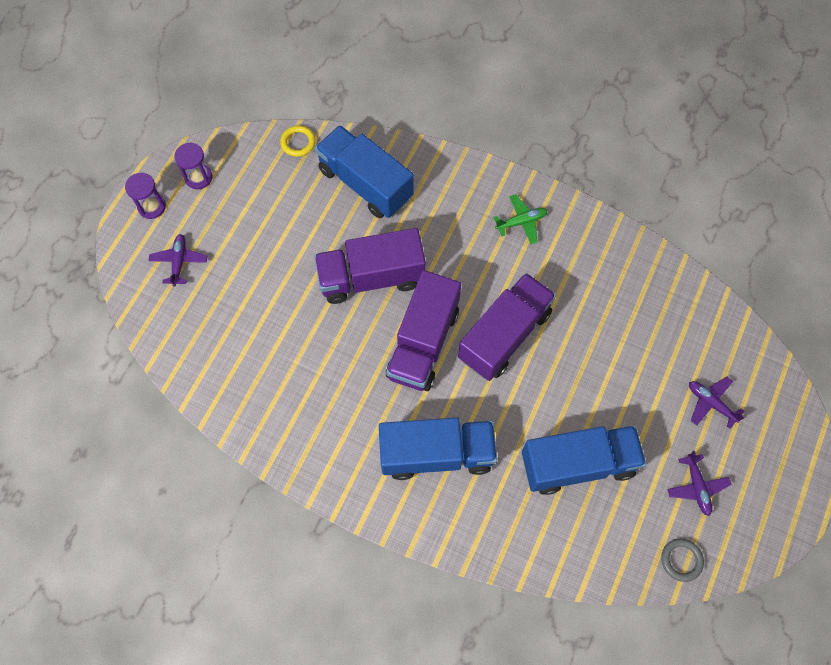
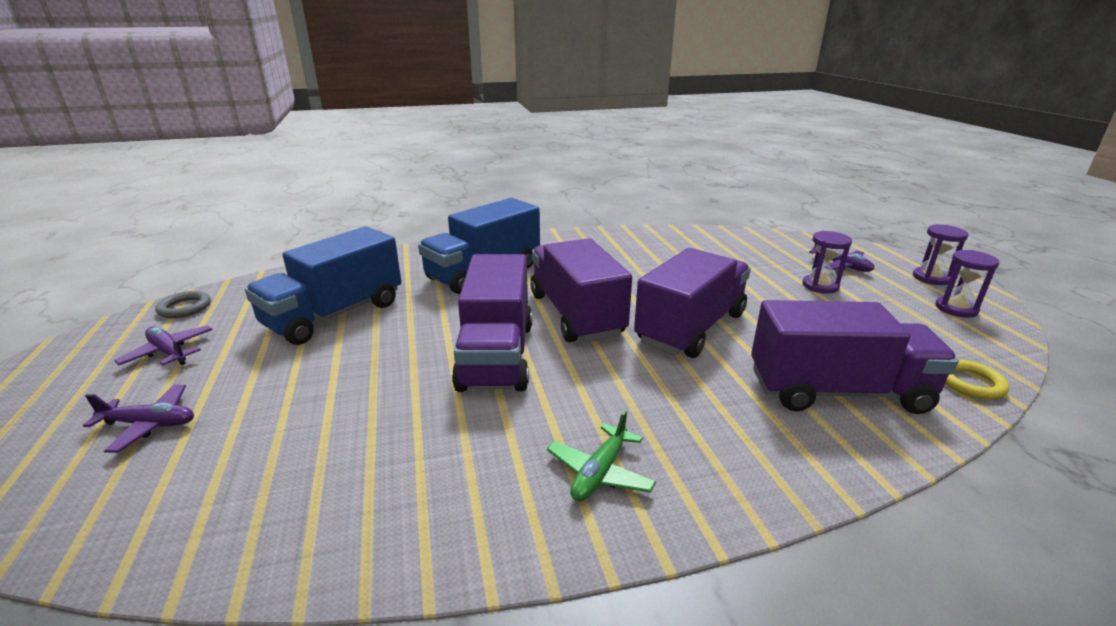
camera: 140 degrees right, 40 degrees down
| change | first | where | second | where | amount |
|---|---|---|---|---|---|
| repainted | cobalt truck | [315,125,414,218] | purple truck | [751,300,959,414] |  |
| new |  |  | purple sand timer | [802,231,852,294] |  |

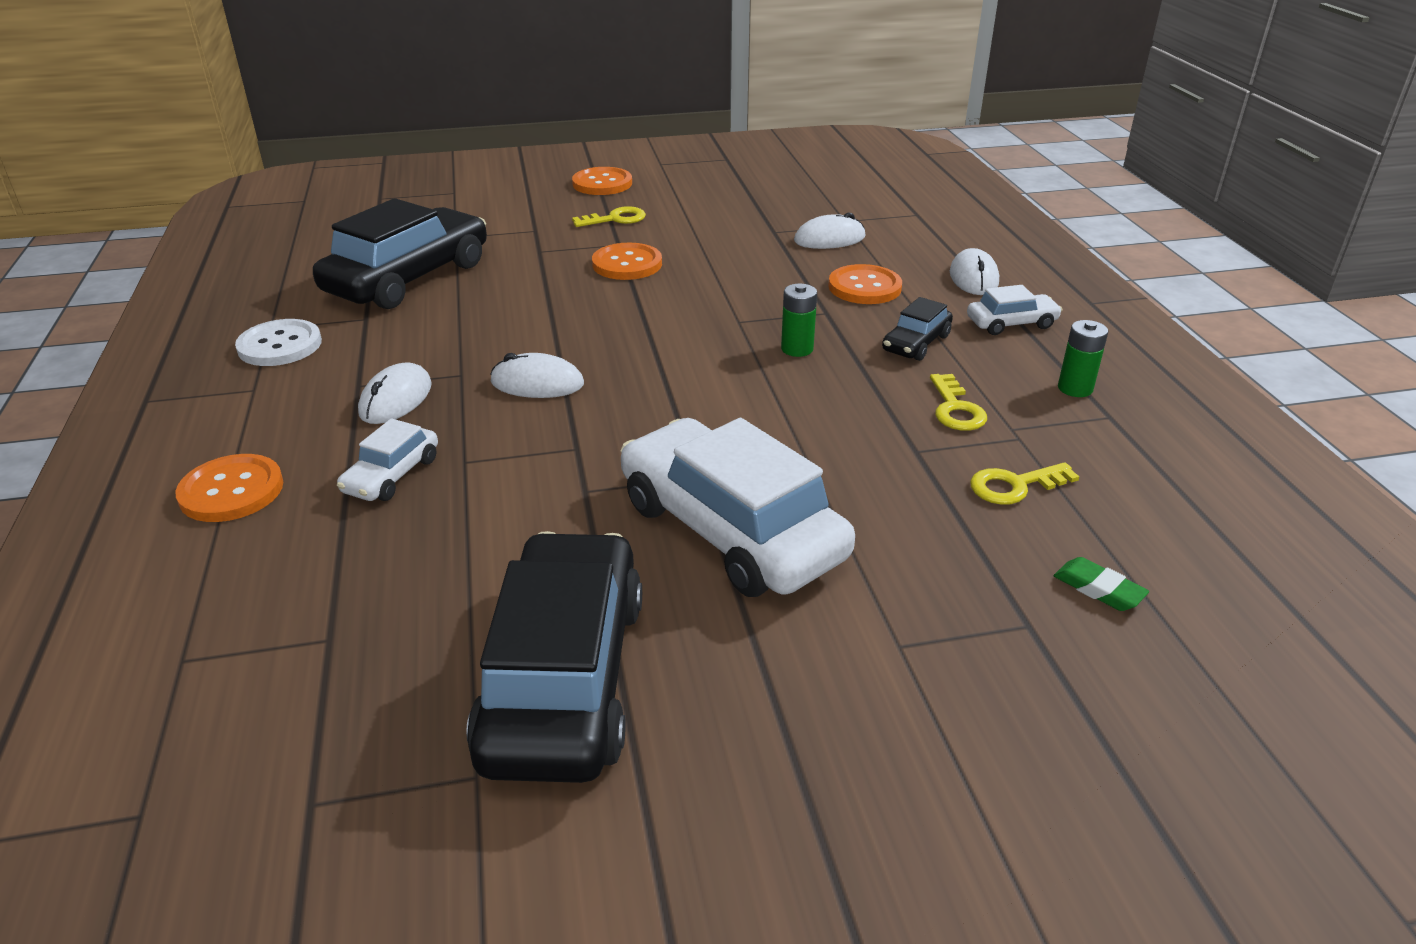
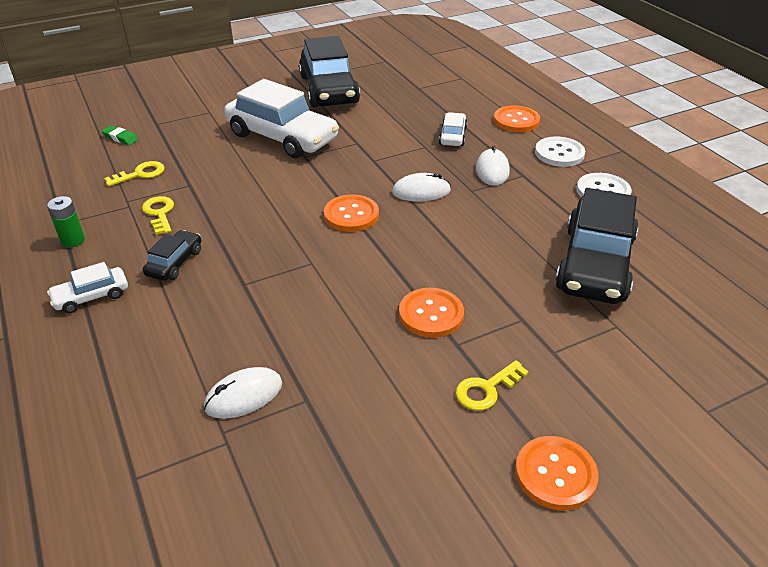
camera: 165 degrees right, 5 degrees up
| change | first | where | second | where | amount |
|---|---|---|---|---|---|
| gone | pure white computer mouse | [950,248,999,295] |  |  |  |
| shifted | orange shirt button | [828,264,902,304] |  | [324,194,379,232] |  |
| gone | emerald power cell | [781,284,817,357] |  |  |  |
| new |  |  | pure white shirt button | [535,136,585,167] |  |

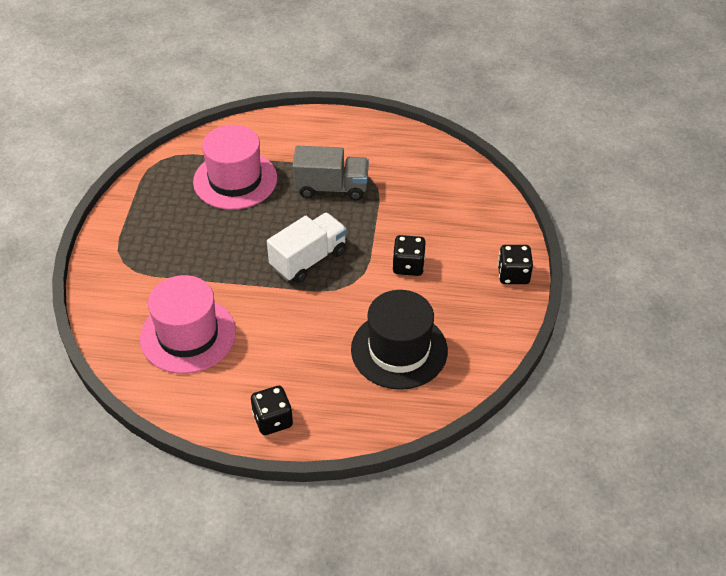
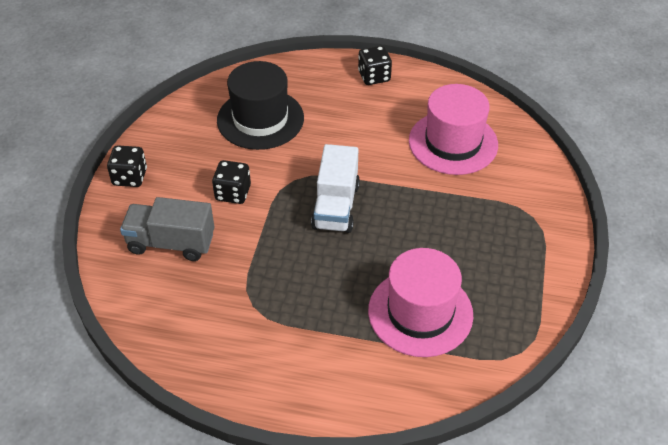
camera: 175 degrees left, 0 degrees up
| change | first | where | second | where | amount |
|---|---|---|---|---|---|
| shifted | gray truck | [293,146,369,200] |  | [120,197,214,261] |  |
| rotated | pure white truck | [267,213,347,283] |  | [311,144,360,233] | 45 degrees counterclockwise |

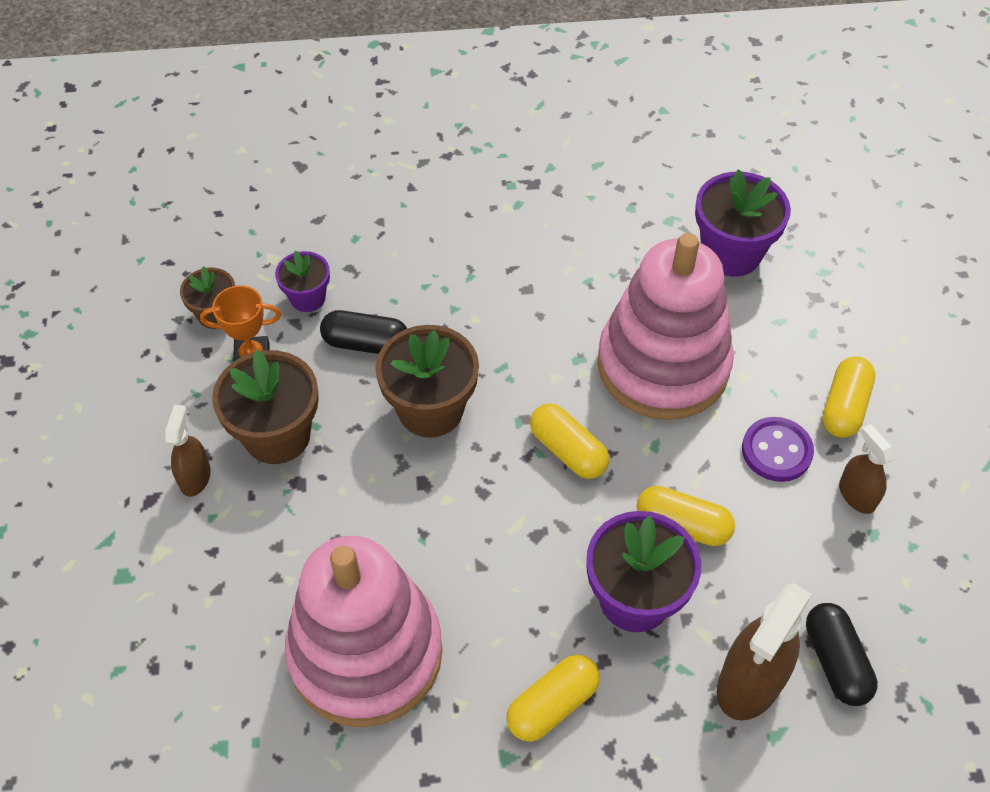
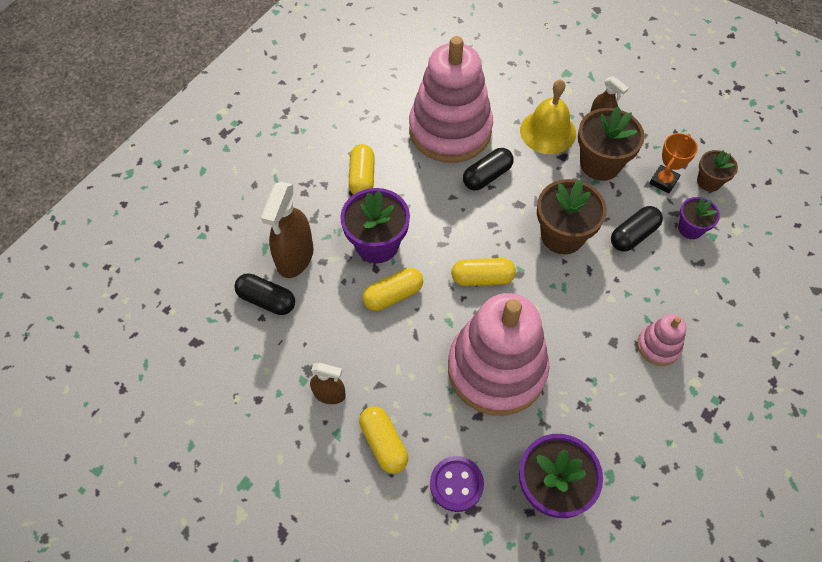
camera: 130 degrees right, 5 degrees up
| change | first | where | second | where | amount |
|---|---|---|---|---|---|
| shifted | purple shirt button | [742,417,814,482] |  | [430,456,484,512] |  |
| rotated | brown spray cleaner | [717,583,812,720] |  | [261,182,313,278] | 150 degrees counterclockwise |
| new |  |  | bright yellow school bell | [520,79,576,154] |  |
| new |  |  | black pill | [463,148,514,190] |  |
| new |  |  | rose-pink stacking rings | [637,314,686,366] |  |

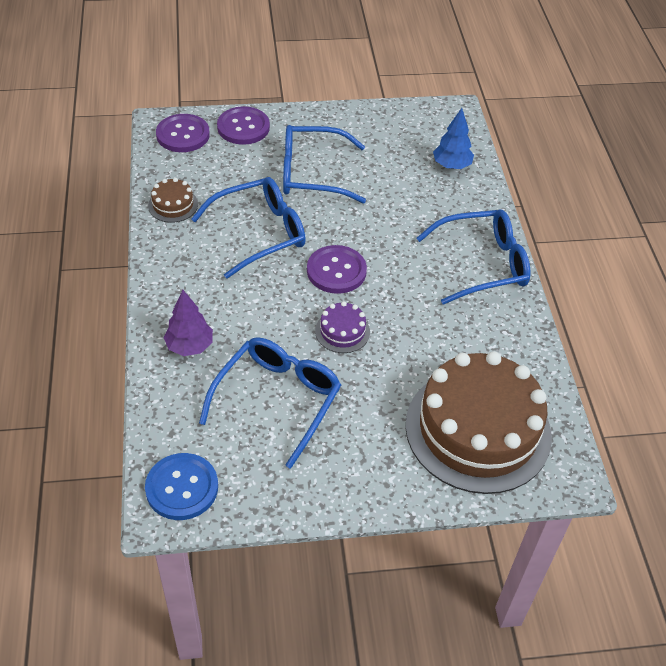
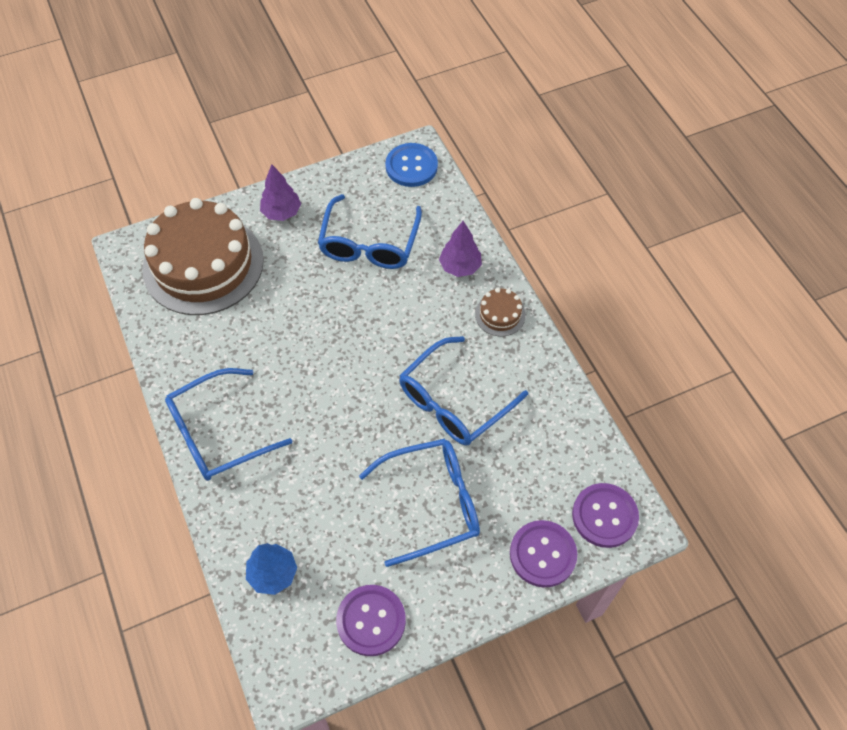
camera: 165 degrees right, 10 degrees up
| change | first | where | second | where | amount |
|---|---|---|---|---|---|
| shifted | brown layer cake | [148,178,198,223] |  | [475,288,526,336] |  |
| shifted | purple shirt button | [307,245,367,294] |  | [336,585,406,656] |  |
| gone | purple layer cake | [315,301,370,353] |  |  |  |
| new |  |  | purple fir tree | [260,164,301,221] |  |

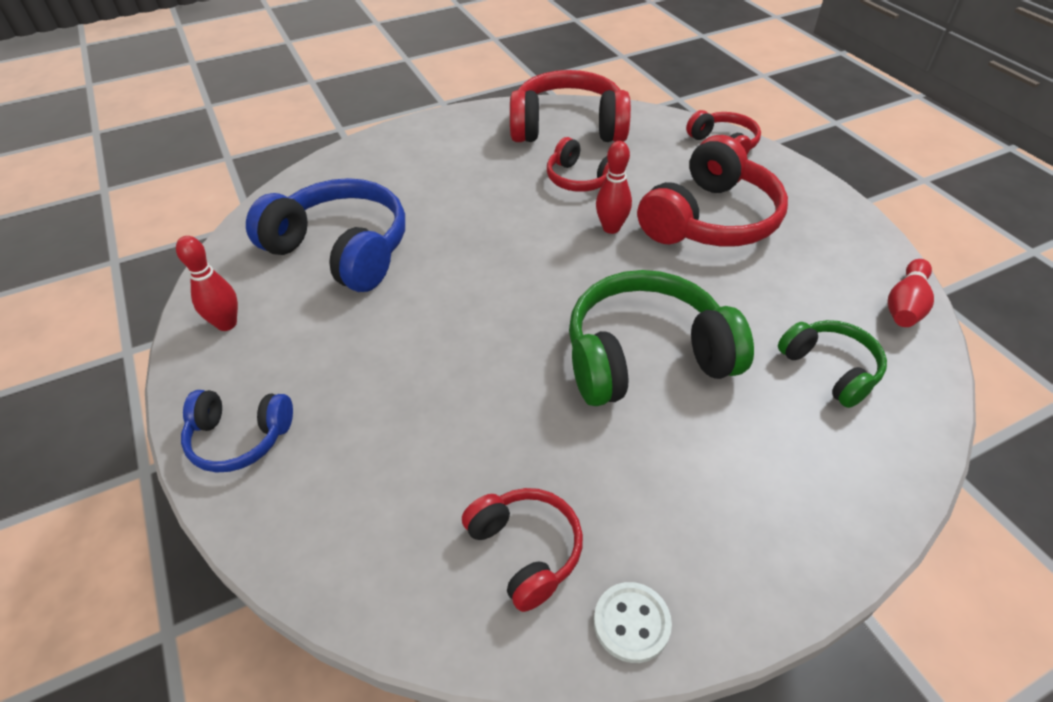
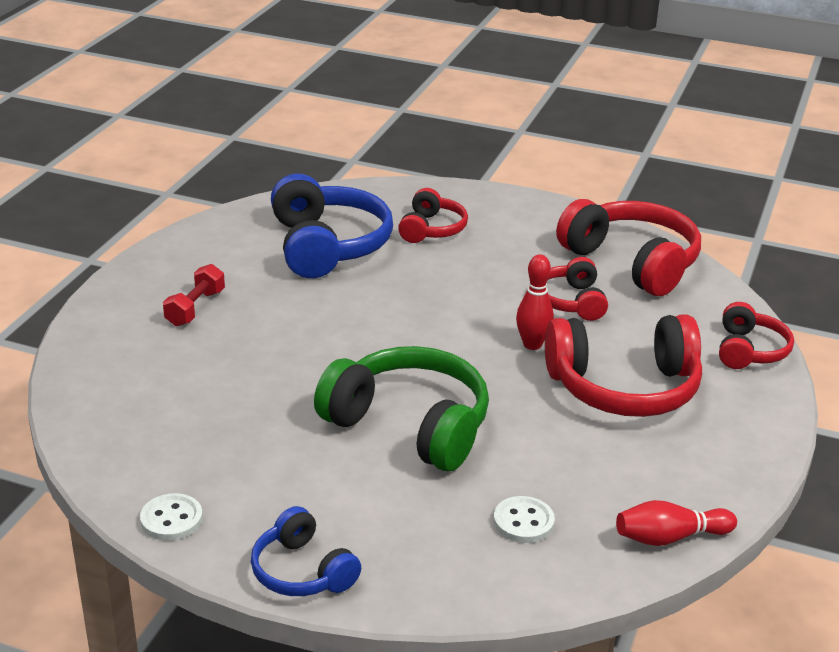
camera: 45 degrees right, 15 degrees down
| change | first | where | second | where | amount |
|---|---|---|---|---|---|
| gone | crimson tenpin | [176,236,238,331] |  |  |  |
| swapped | emerald headphones | [778,320,887,408] | pure white shirt button | [493,496,555,543] |  |
| shifted | cobalt headphones | [181,390,293,472] |  | [251,506,361,596] |  |
| shifted | crimson headphones | [462,488,583,612] |  | [398,188,468,243] |  |
| new |  |  | crimson free weight | [163,264,225,326] |  |

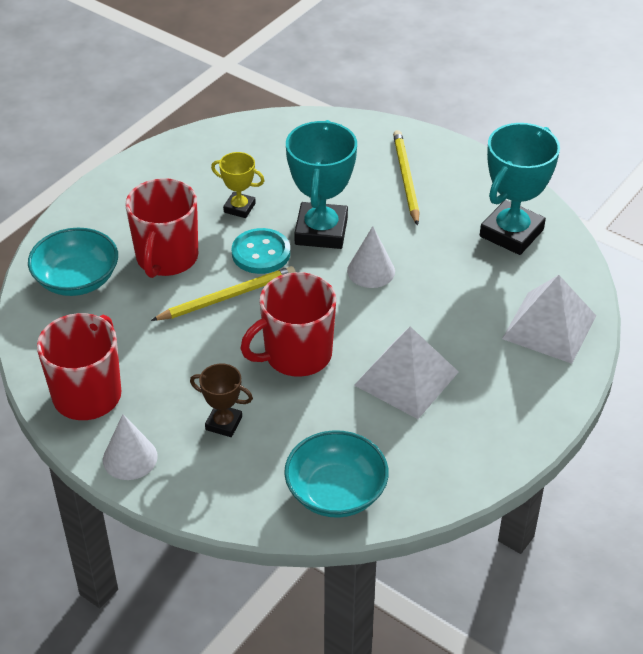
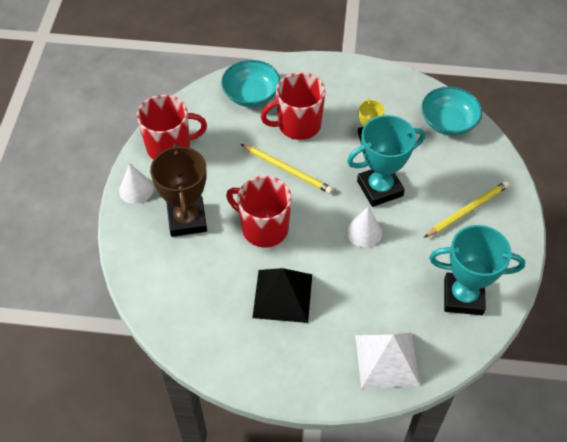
camera: 60 degrees right, 10 degrees up
| change | first | where | second | where | amount |
|---|---|---|---|---|---|
| gone | aqua shirt button | [232,228,290,274] |  |  |  |
| repainted | pure white pyramid | [354,326,458,419] | black pyramid | [252,268,312,323] |  |
| scaled | brown prize cup | [190,364,253,437] |  | [150,143,207,237] | x1.91 |
| shifted | aqua bowl | [284,430,389,518] |  | [421,87,483,136] |  |

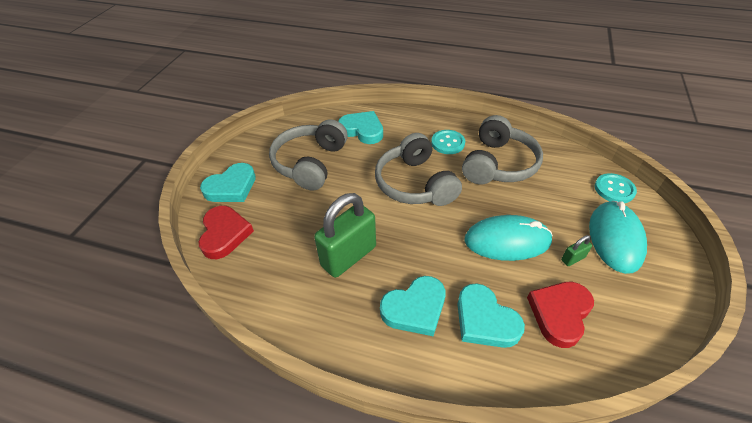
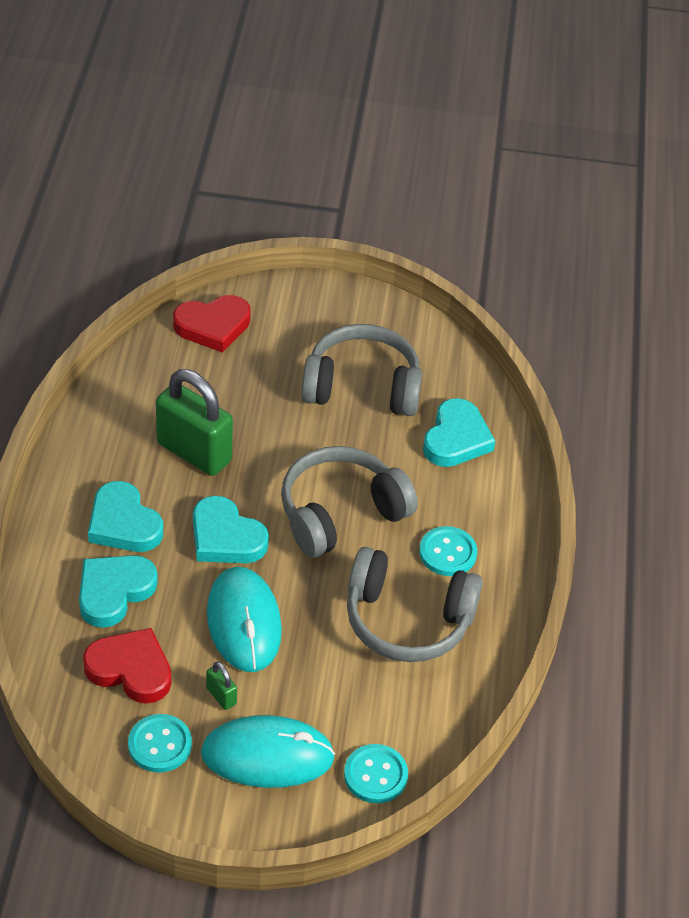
camera: 75 degrees right, 0 degrees up
| change | first | where | second | where | amount |
|---|---|---|---|---|---|
| shifted | aqua love heart | [200,163,256,202] |  | [193,496,269,563] |  |
| new |  |  | aqua shirt button | [128,714,192,773] |  |

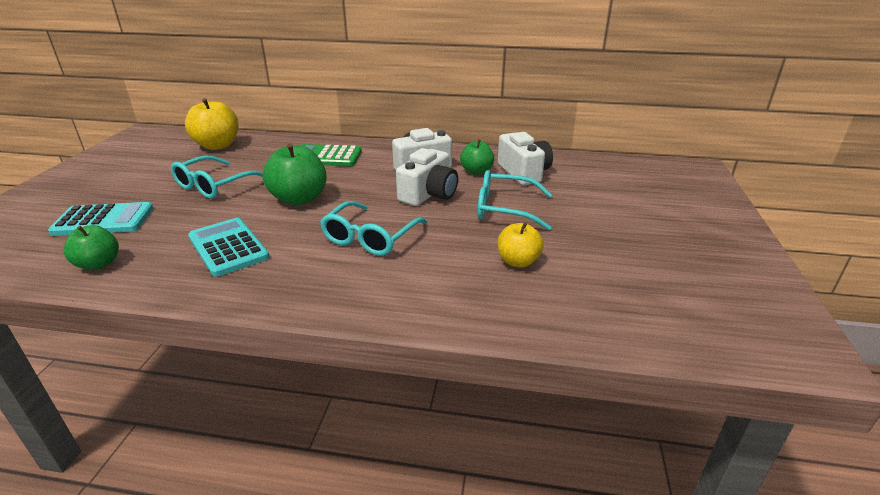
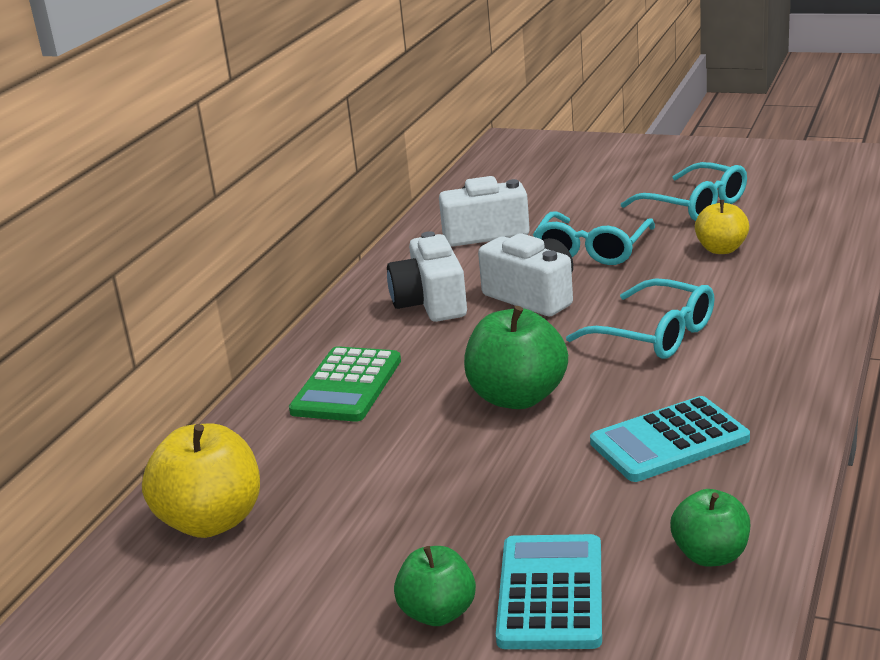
camera: 75 degrees left, 5 degrees down
| change | first | where | second | where | amount |
|---|---|---|---|---|---|
| shifted | emerald apple | [460,139,494,175] |  | [394,546,476,626] |  |
| shifted | aqua spectacles | [171,156,263,199] |  | [621,162,747,221] |  |

